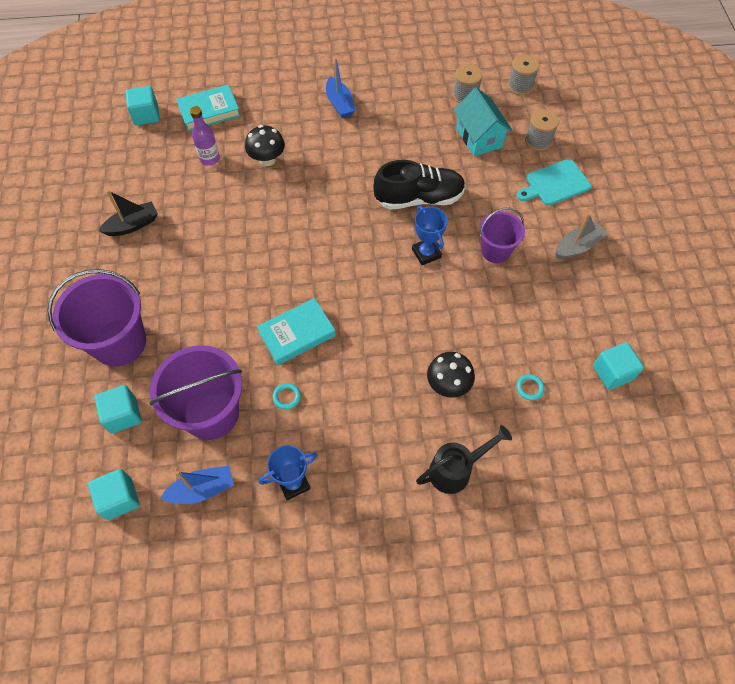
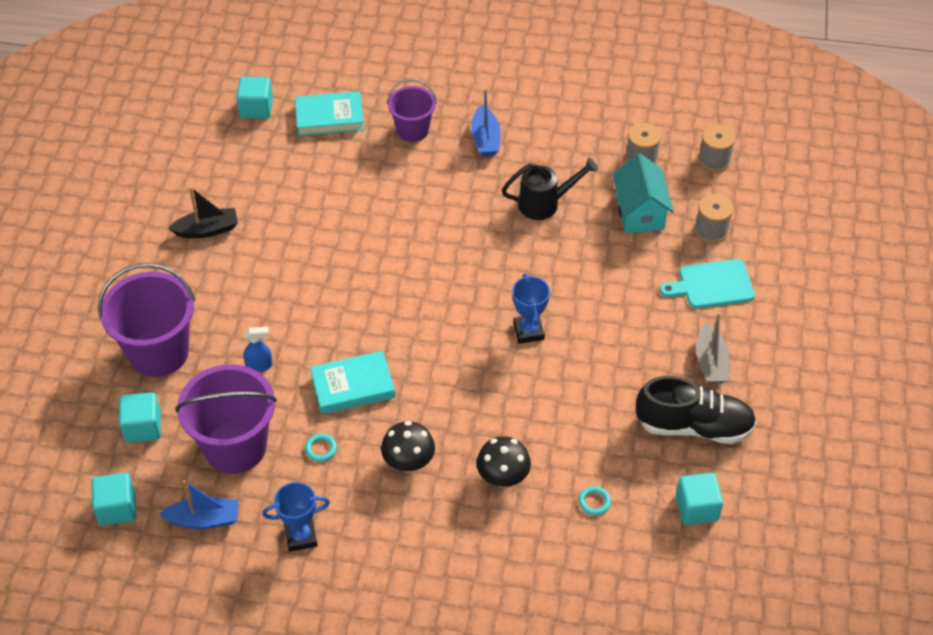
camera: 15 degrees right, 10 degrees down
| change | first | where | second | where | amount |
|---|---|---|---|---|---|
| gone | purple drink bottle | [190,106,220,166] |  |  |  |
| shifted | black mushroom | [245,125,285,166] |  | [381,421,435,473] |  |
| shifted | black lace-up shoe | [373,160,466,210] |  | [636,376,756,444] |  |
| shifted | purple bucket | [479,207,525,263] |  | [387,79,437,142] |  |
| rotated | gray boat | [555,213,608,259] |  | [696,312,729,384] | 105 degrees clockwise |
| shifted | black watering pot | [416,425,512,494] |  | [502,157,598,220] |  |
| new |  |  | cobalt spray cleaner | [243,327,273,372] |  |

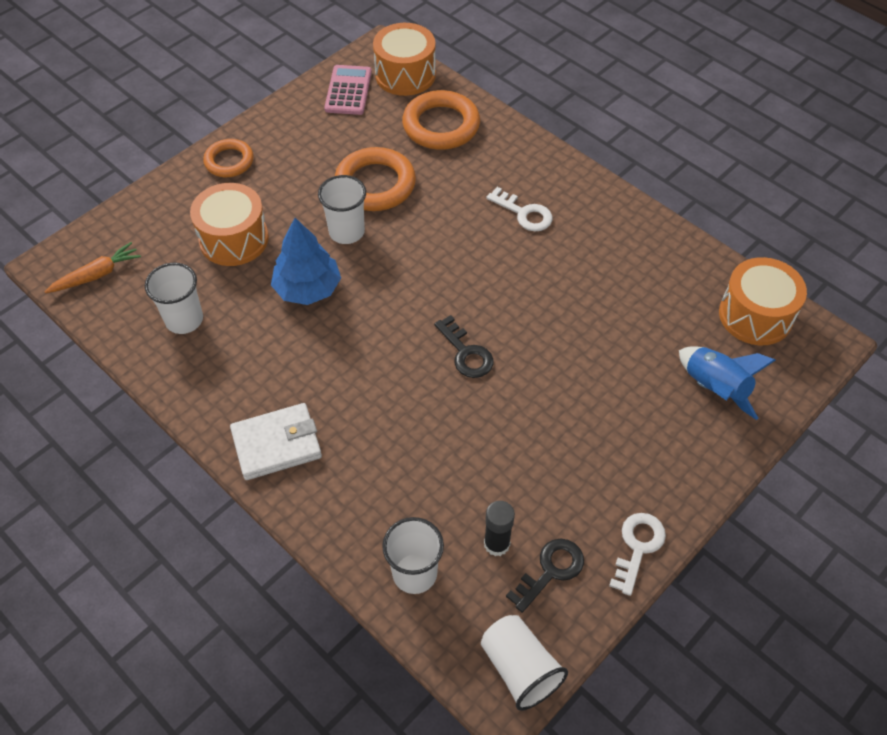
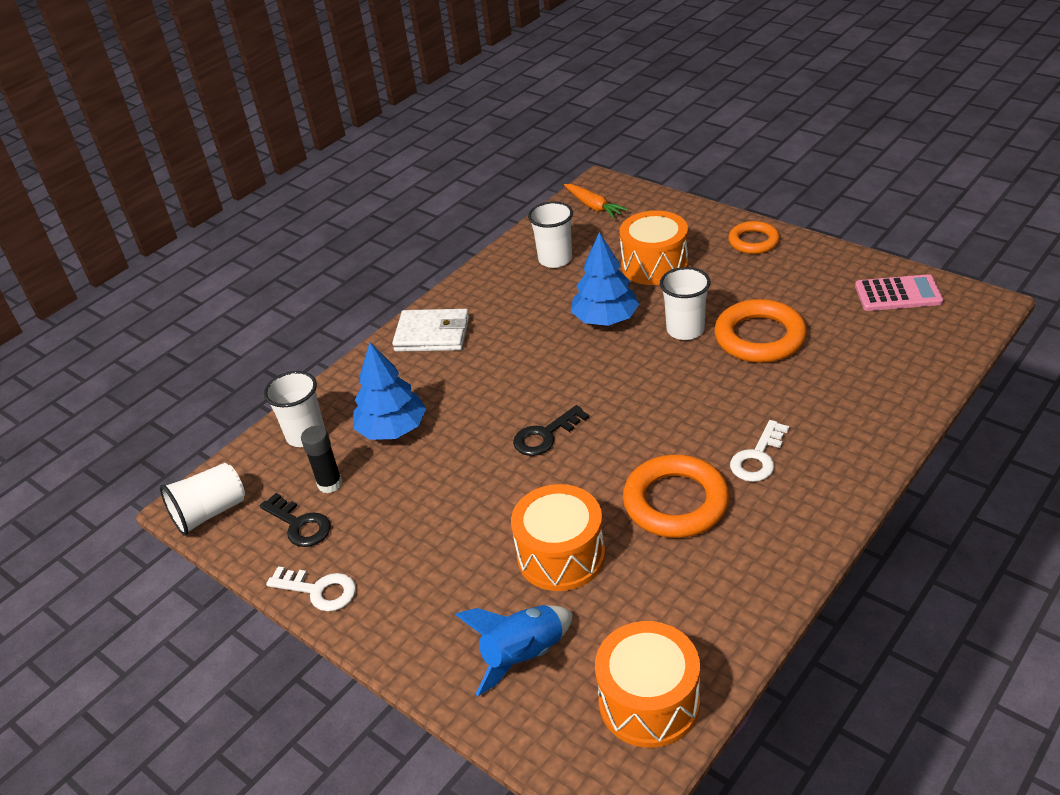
camera: 90 degrees right, 15 degrees down
| change | first | where | second | where | amount |
|---|---|---|---|---|---|
| shifted | orange toy drum | [373,23,436,96] |  | [511,484,605,591] |  |
| shifted | orange ring | [402,90,480,150] |  | [623,455,729,538] |  |
| rotated | pure white wallet | [230,403,322,480] |  | [392,309,469,352] | 60 degrees counterclockwise |
| new |  |  | cobalt fir tree | [353,342,426,440] |  |

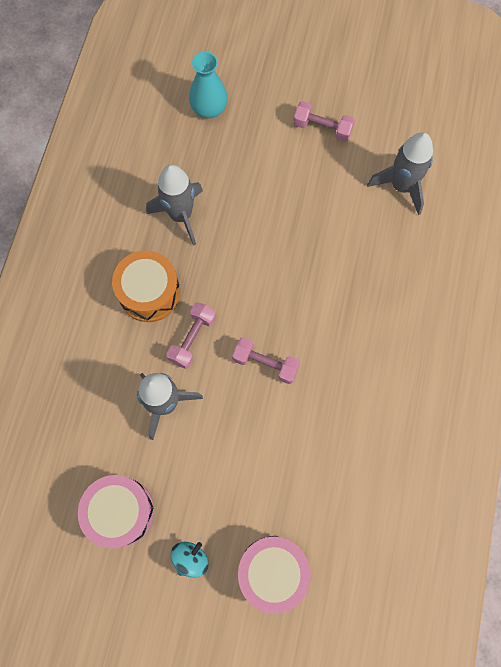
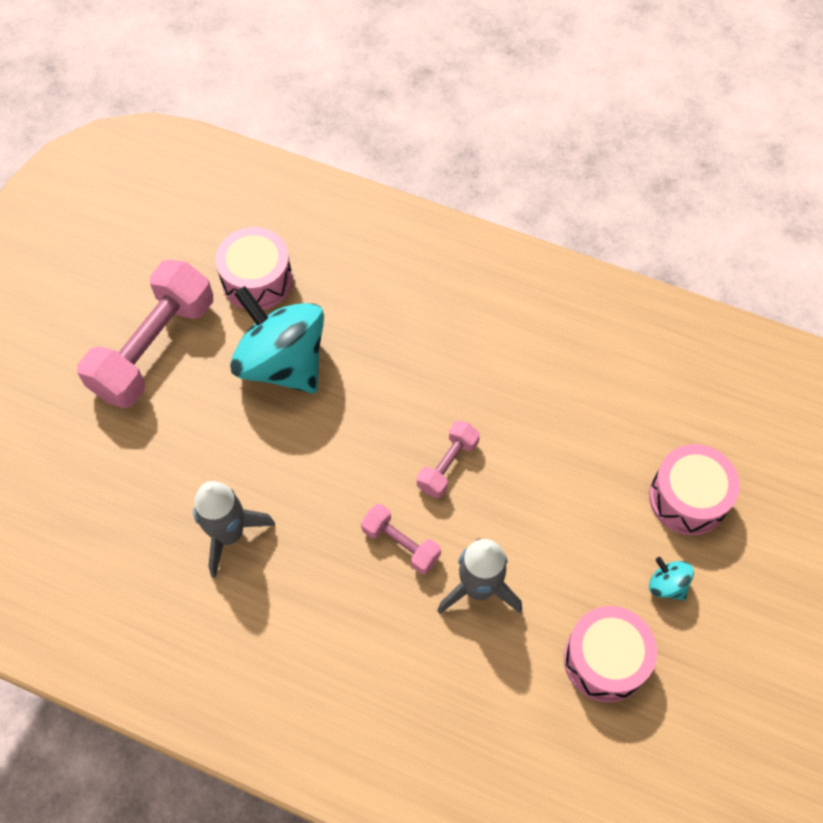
camera: 80 degrees left, 10 degrees down
| change | first | where | second | where | amount |
|---|---|---|---|---|---|
| gone | aqua flower vase | [189,52,228,118] |  |  |  |
| scaled | rose-pink free weight | [293,101,355,142] |  | [77,260,213,408] | x2.03 |
| swapped | gray rocket | [367,132,433,215] | rose-pink toy drum | [215,227,293,310] |  |
| gone | orange toy drum | [112,251,180,322] |  |  |  |
| new |  |  | aqua whirligig | [230,286,324,393] |  |

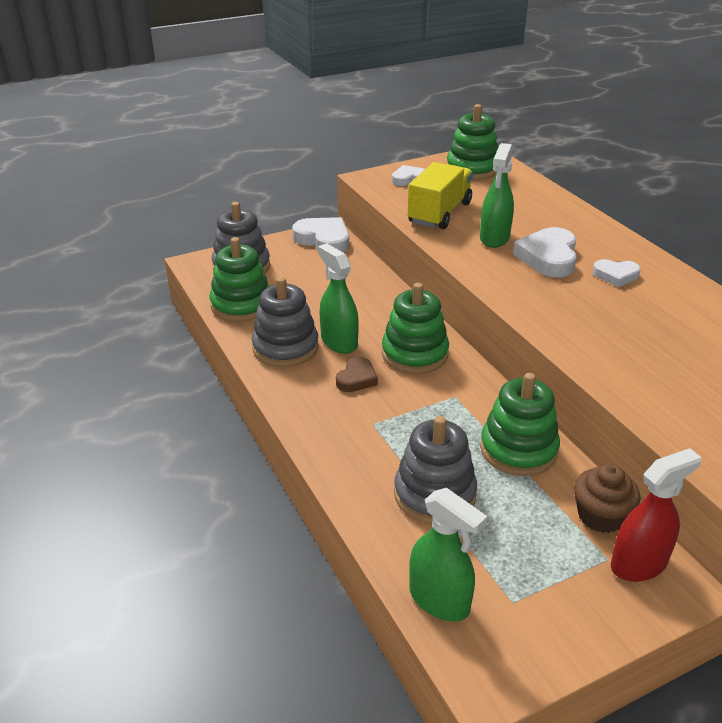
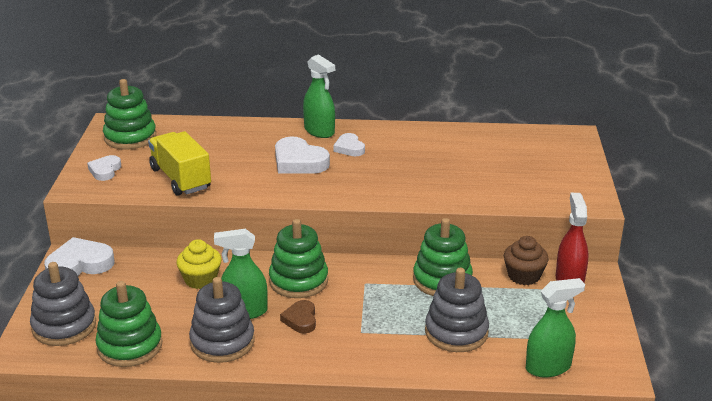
camera: 60 degrees left, 5 degrees down
| change | first | where | second | where | amount |
|---|---|---|---|---|---|
| shifted | emerald spray cleaner | [480,143,514,248] |  | [303,54,335,138] |  |
| rotated | pure white love heart | [593,259,641,287] |  | [333,133,365,156] | 120 degrees clockwise |
| rotated | brown love heart | [336,357,378,392] |  | [280,300,316,334] | 150 degrees counterclockwise |
| new |  |  | bright yellow cupcake | [176,239,221,289] |  |

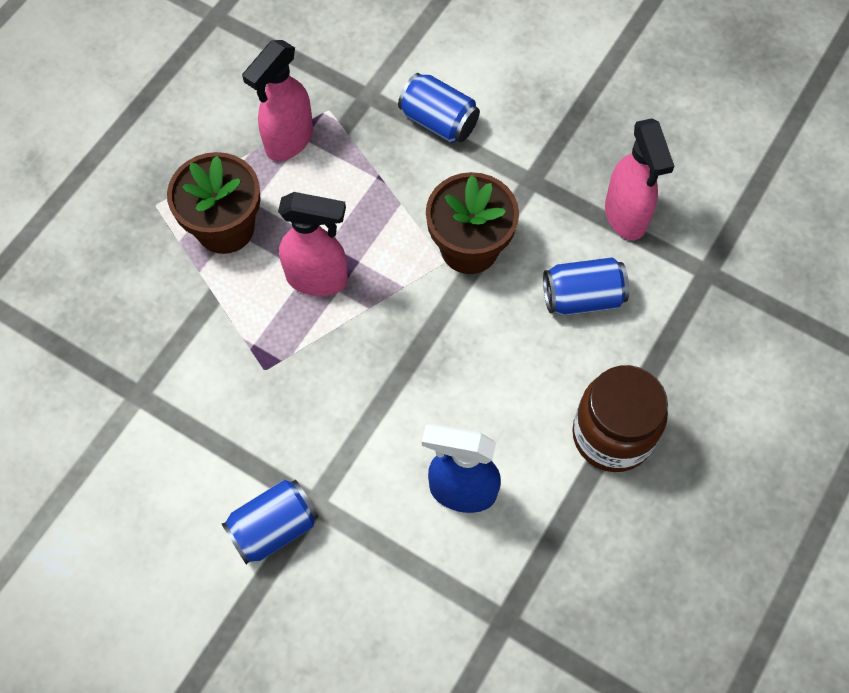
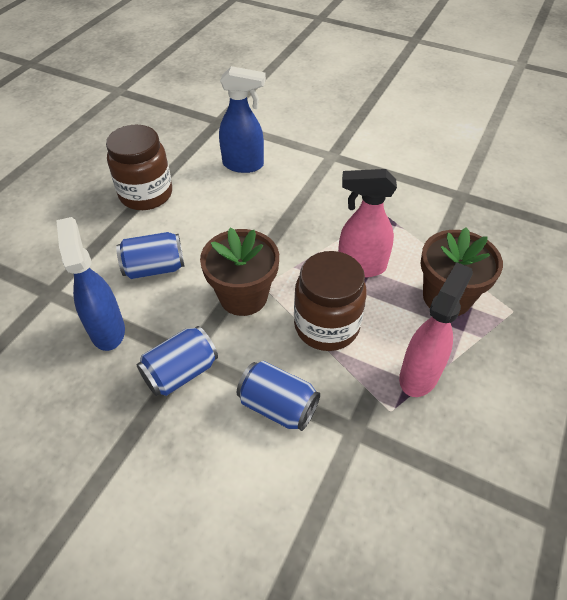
camera: 175 degrees right, 15 degrees down
| change | first | where | second | where | amount |
|---|---|---|---|---|---|
| repainted | rose-pink spray cleaner | [605,118,674,240] | cobalt spray cleaner | [56,217,125,351] |  |
| shifted | cobalt soda can | [222,480,318,564] |  | [137,326,218,396] |  |
| new |  |  | brown preserve jar | [294,251,367,351] |  |

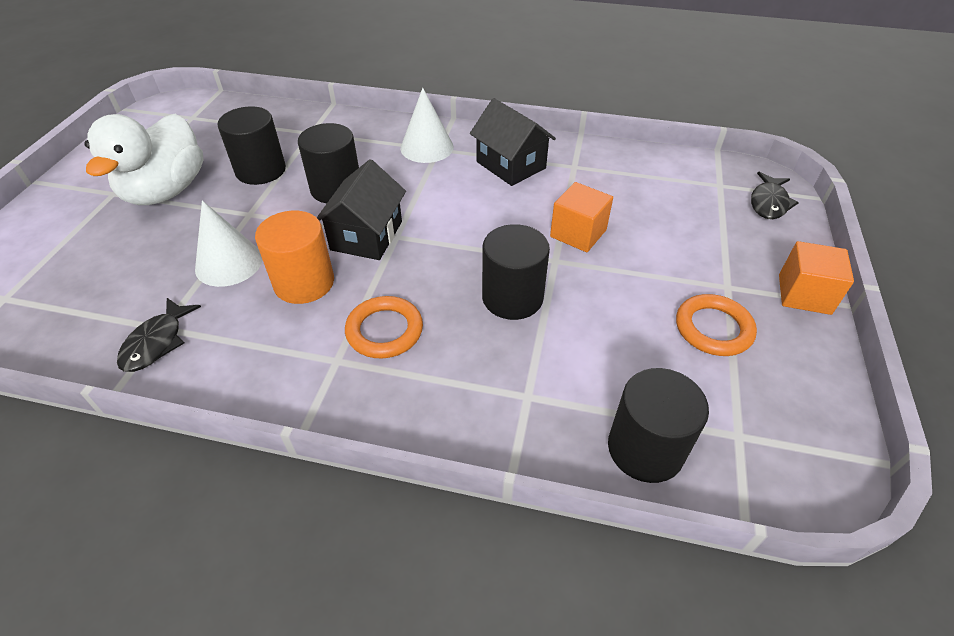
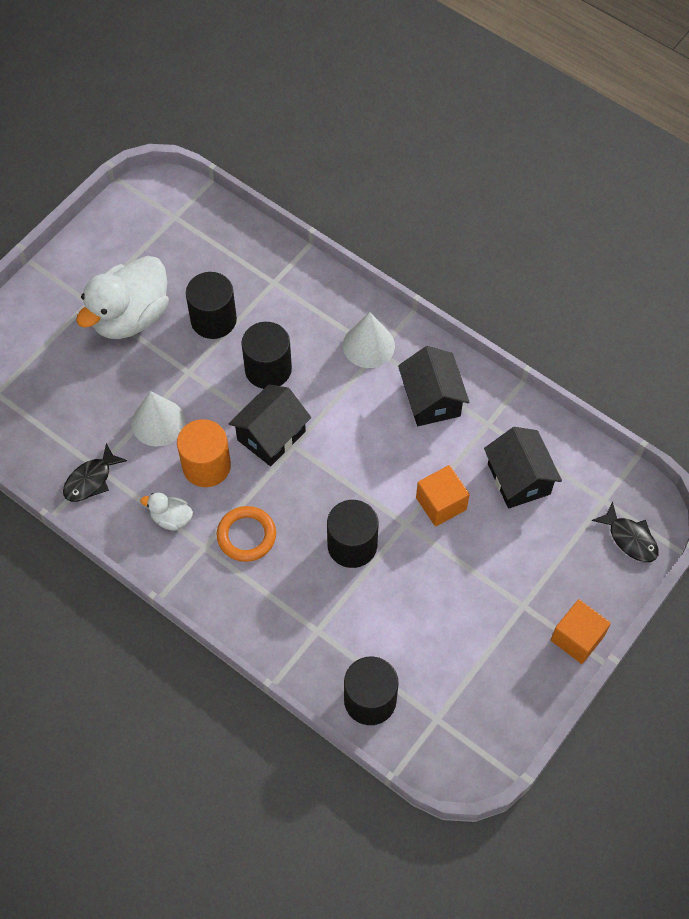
camera: 25 degrees right, 15 degrees up
| change | first | where | second | where | amount |
|---|---|---|---|---|---|
| rotated | black toy fish | [751,172,799,219] |  | [592,502,659,562] | 90 degrees counterclockwise |
| gone | orange ring | [676,294,757,356] |  |  |  |
| new |  |  | black house | [484,427,562,509] |  |
| new |  |  | pure white toy duck | [141,492,193,531] |  |

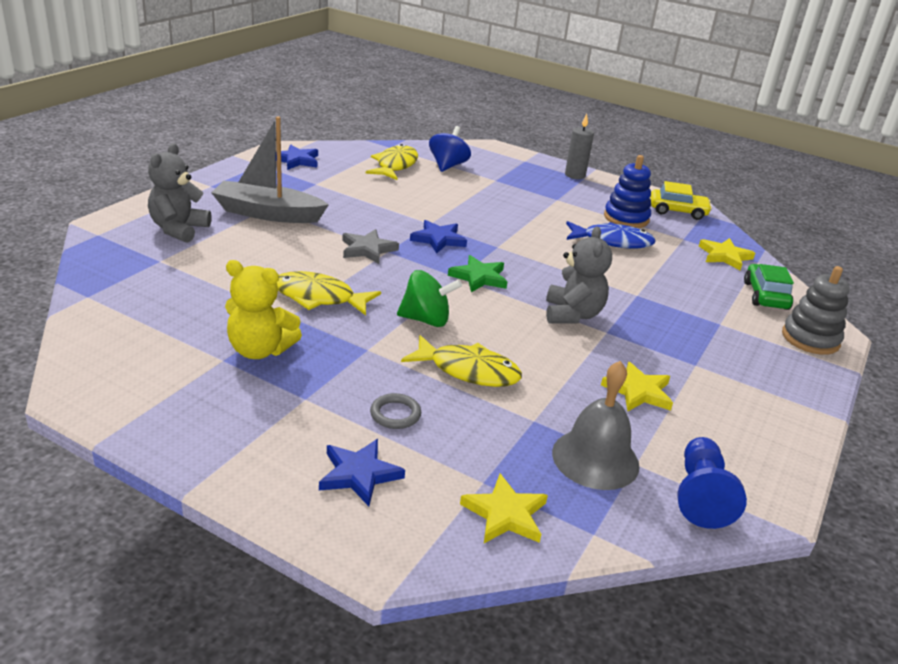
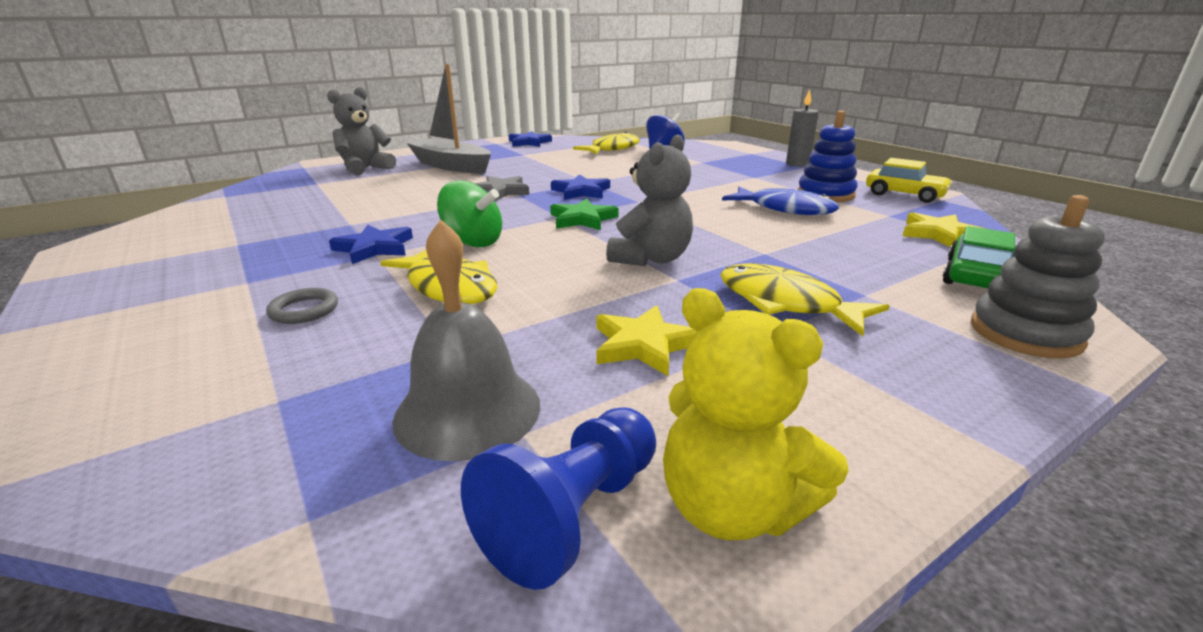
camera: 30 degrees right, 5 degrees down
| change | first | where | second | where | amount |
|---|---|---|---|---|---|
| shifted | bright yellow teddy | [225,260,302,359] |  | [663,288,849,540] |  |
| shifted | bright yellow toy fish | [277,271,381,315] |  | [720,263,890,336] |  |
| shifted | cobalt five-pointed star | [319,439,405,506] |  | [329,225,413,264] |  |
| gone | bright yellow five-pointed star | [460,474,548,543] |  |  |  |

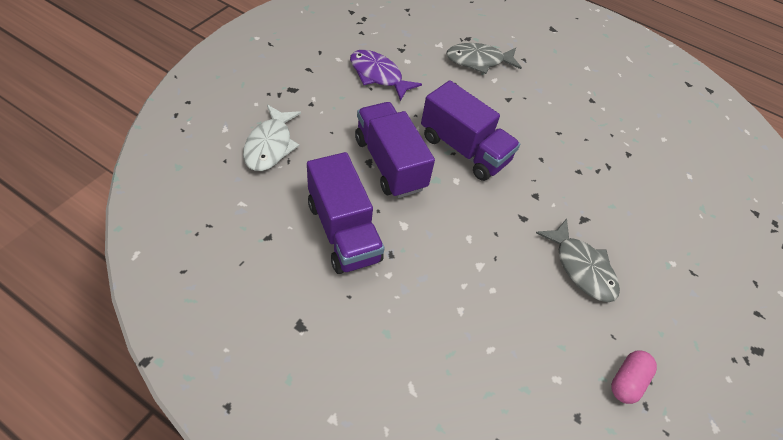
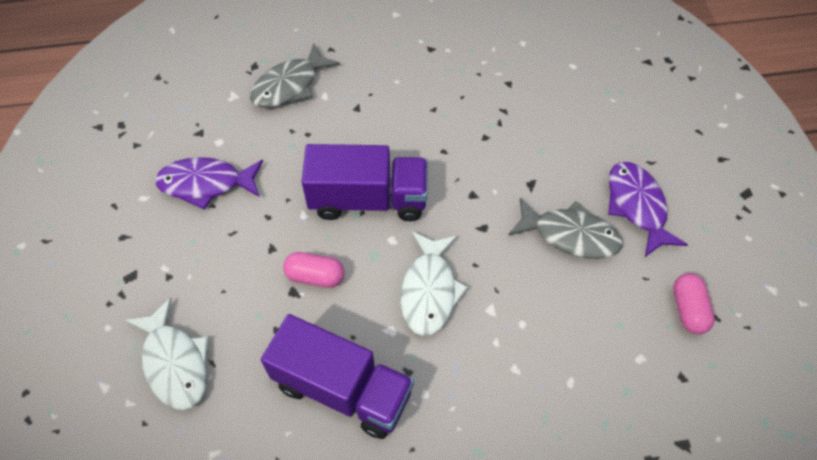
camera: 35 degrees left, 5 degrees up
| change | first | where | second | where | amount |
|---|---|---|---|---|---|
| swapped | purple truck | [355,102,435,198] | rose-pink pill | [283,252,345,287] |  |
| new |  |  | purple toy fish | [608,162,688,257] |  |
| new |  |  | pure white toy fish | [400,231,468,336] |  |

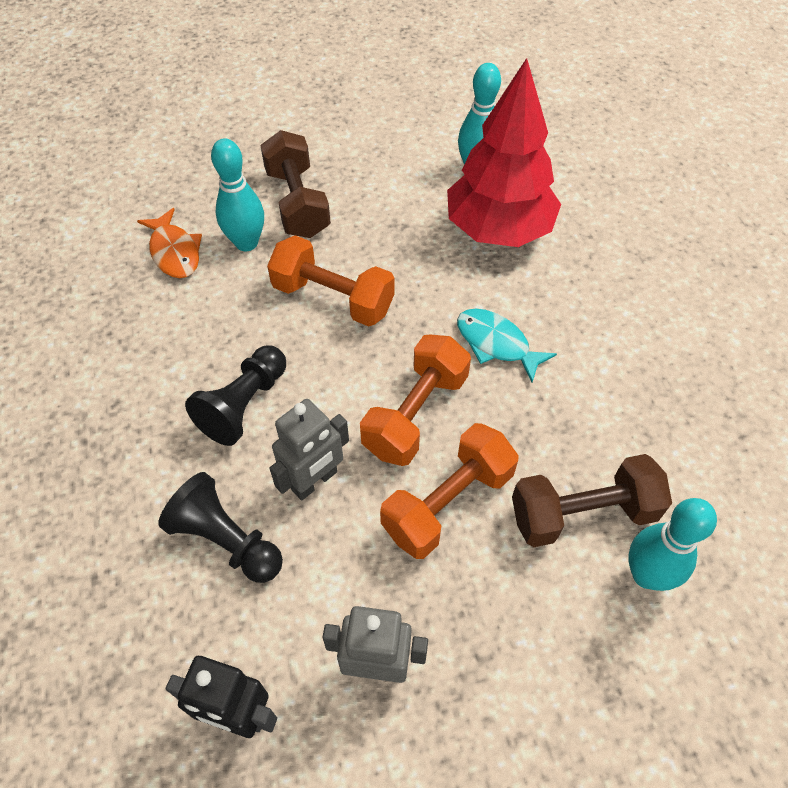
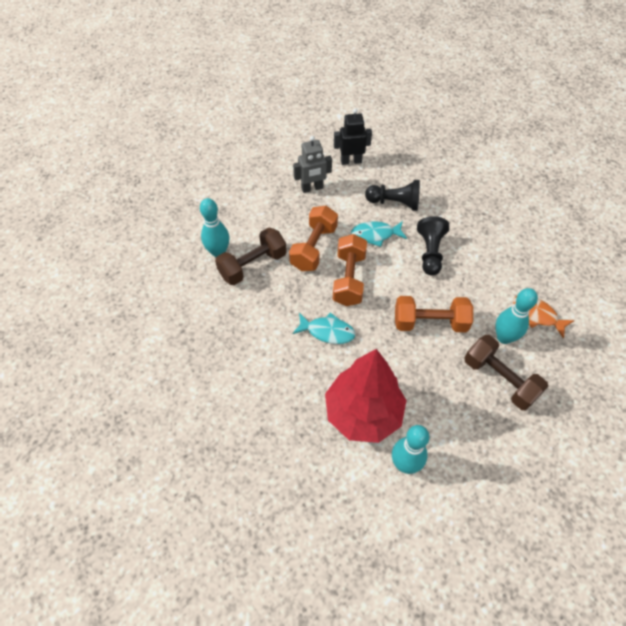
camera: 155 degrees right, 0 degrees up
| change | first | where | second | where | amount |
|---|---|---|---|---|---|
| swapped | gray robot | [269,399,349,501] | aqua toy fish | [351,221,407,247] |  |

